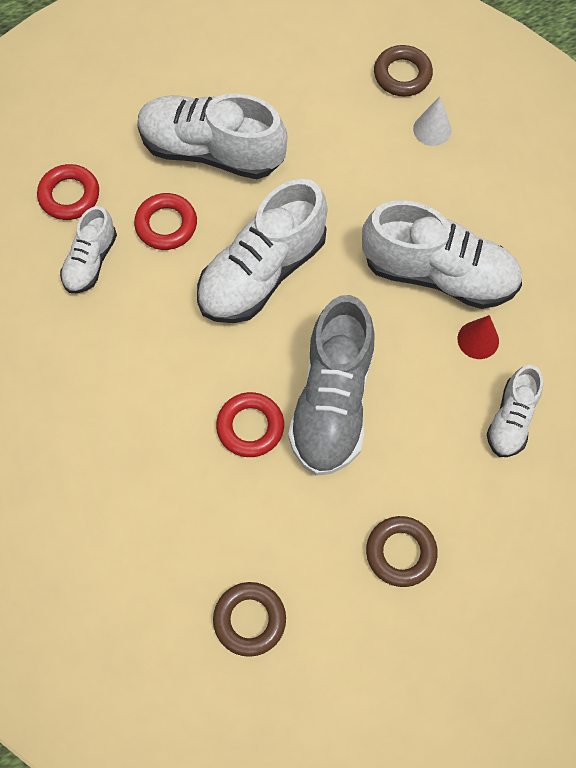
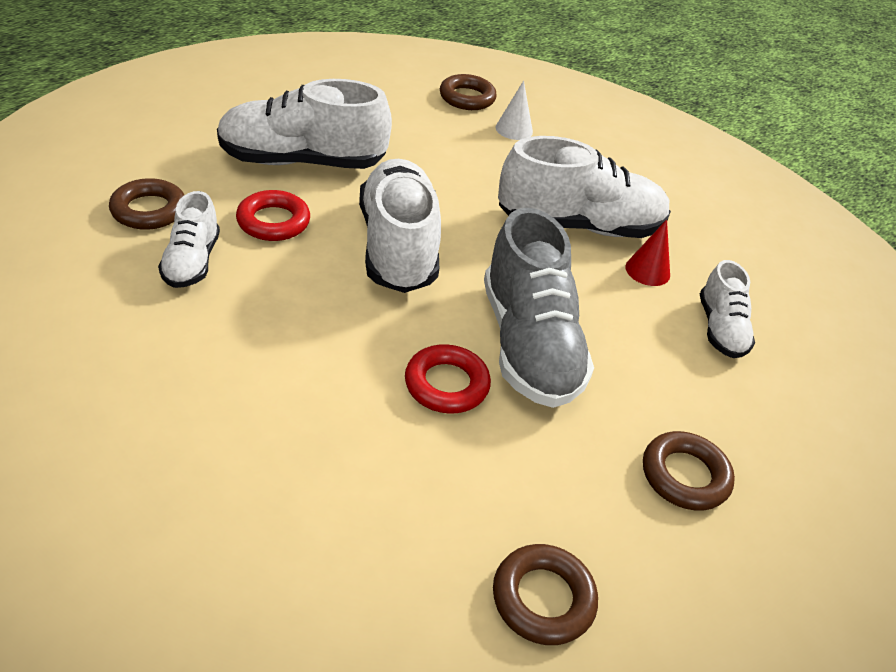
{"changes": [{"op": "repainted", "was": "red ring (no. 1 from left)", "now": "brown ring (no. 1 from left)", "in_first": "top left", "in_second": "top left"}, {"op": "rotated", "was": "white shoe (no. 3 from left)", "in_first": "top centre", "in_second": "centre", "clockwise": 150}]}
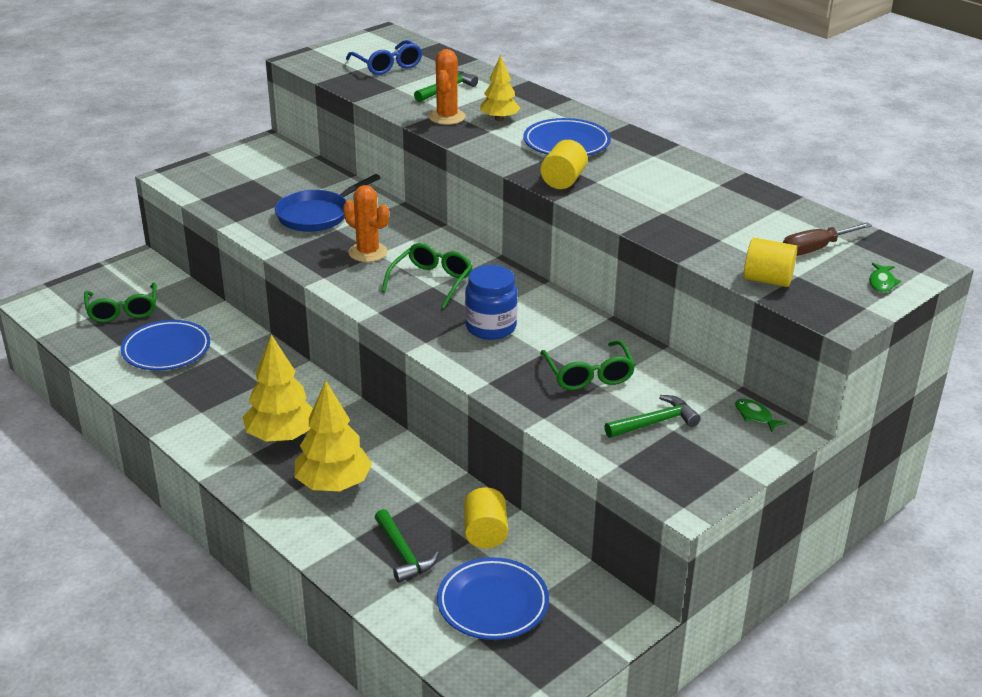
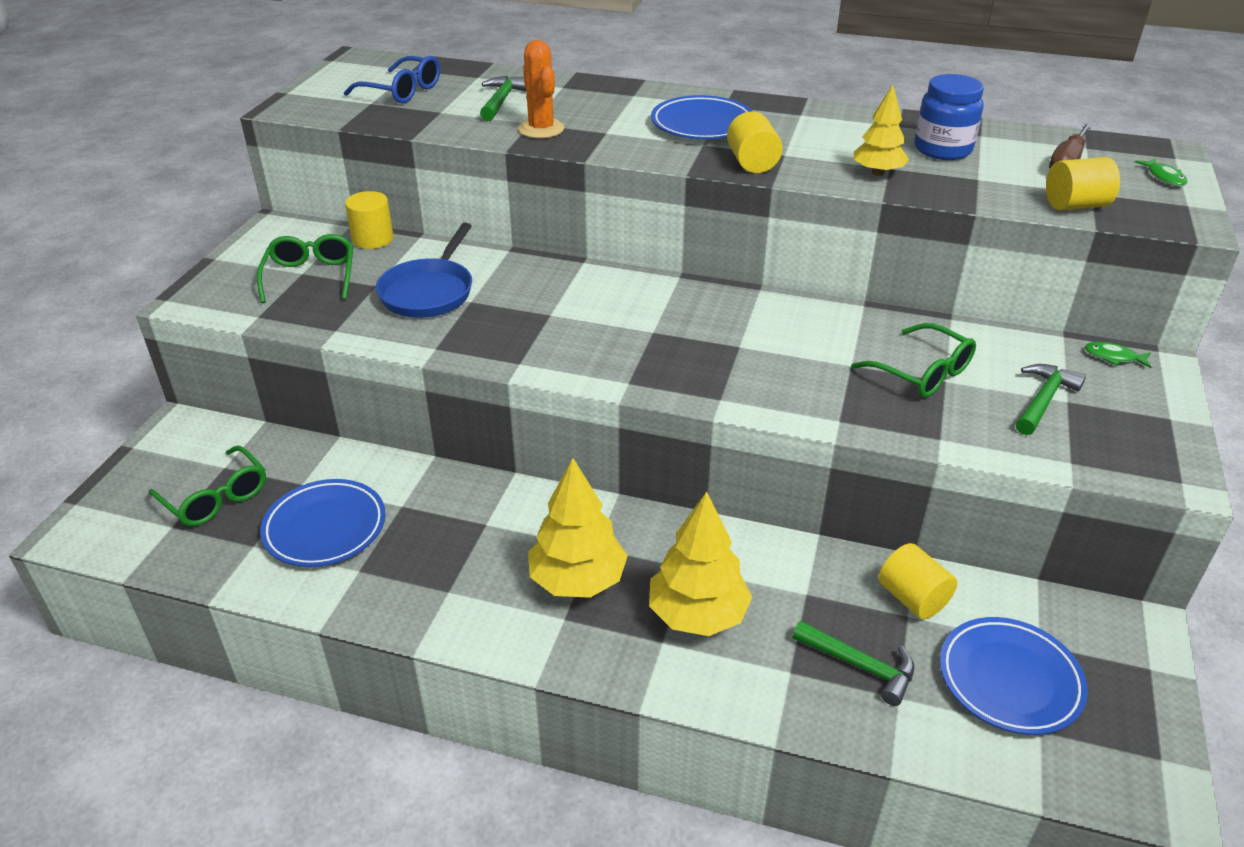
{"changes": [{"op": "gone", "was": "orange cactus (no. 1 from left)", "in_first": "top centre"}, {"op": "shifted", "was": "green glasses (no. 2 from left)", "in_first": "centre", "in_second": "top left"}, {"op": "shifted", "was": "blue jar", "in_first": "centre", "in_second": "top right"}, {"op": "shifted", "was": "yellow tree (no. 3 from left)", "in_first": "top centre", "in_second": "top right"}, {"op": "new", "now": "yellow cylinder (no. 1 from left)", "in_second": "top left"}]}
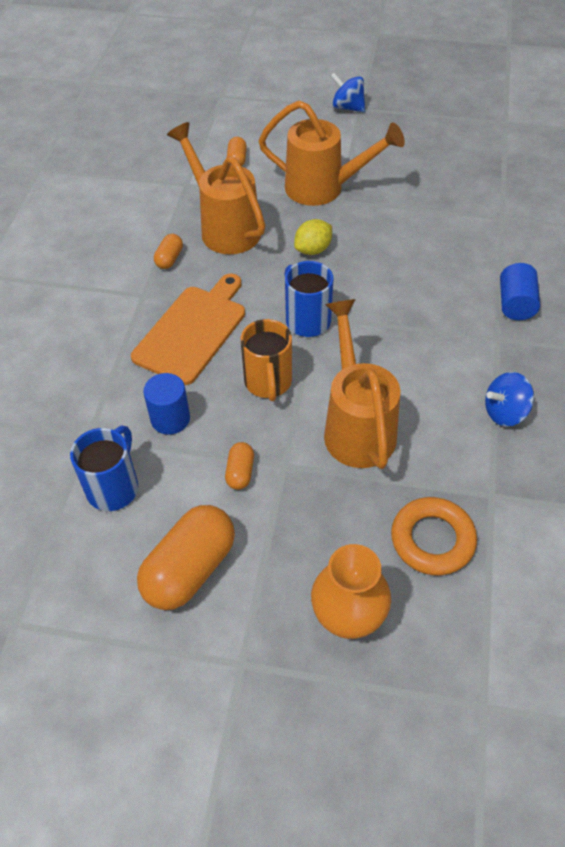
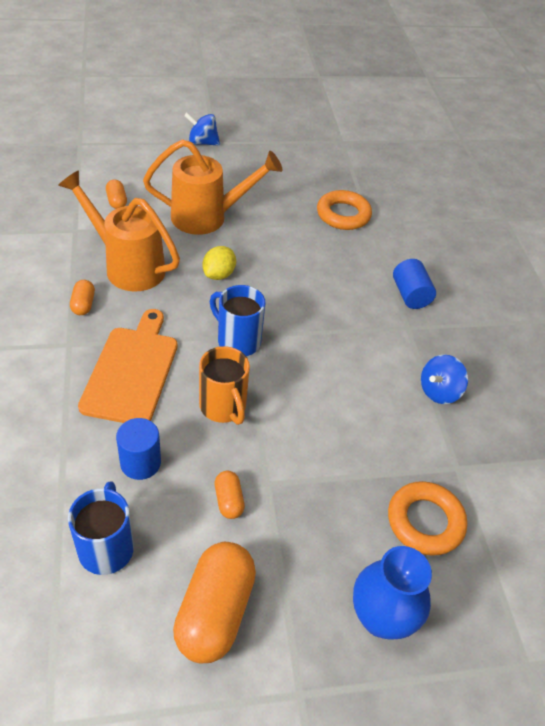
{"changes": [{"op": "repainted", "was": "orange vase", "now": "blue vase", "in_first": "bottom centre", "in_second": "bottom right"}, {"op": "gone", "was": "orange watering can (no. 3 from left)", "in_first": "centre"}, {"op": "new", "now": "orange ring (no. 1 from left)", "in_second": "top centre"}]}
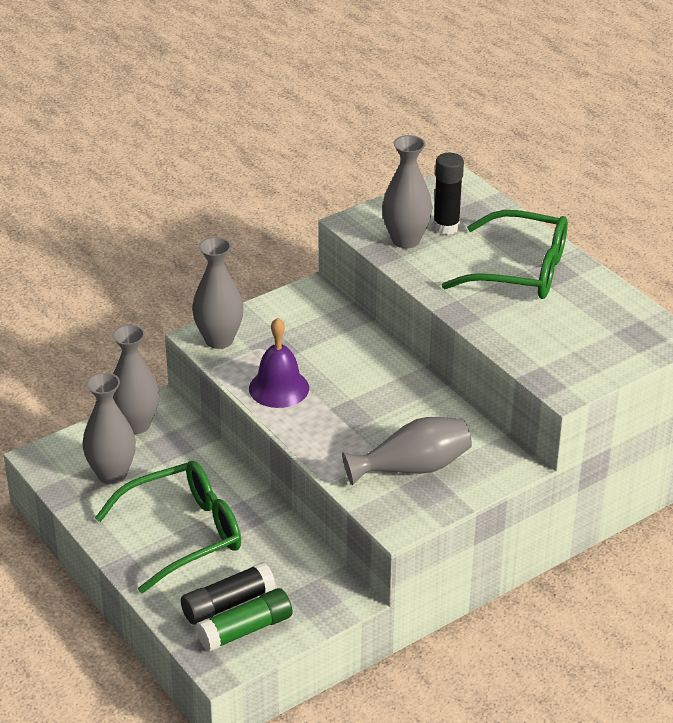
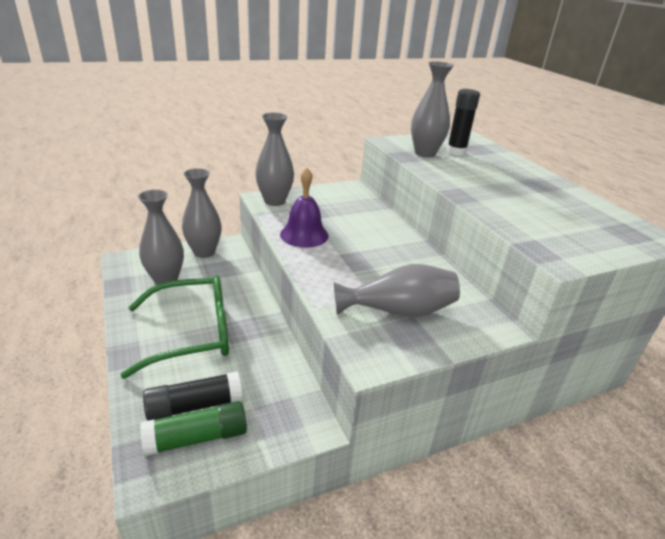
{"changes": [{"op": "gone", "was": "green glasses (no. 2 from left)", "in_first": "middle right"}]}
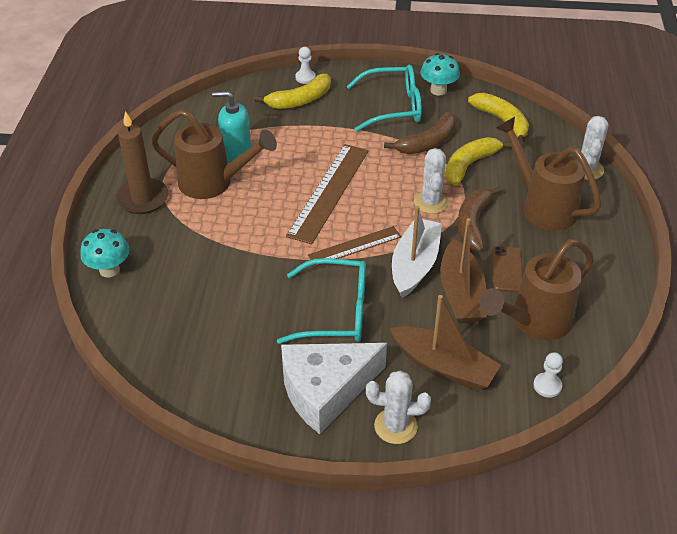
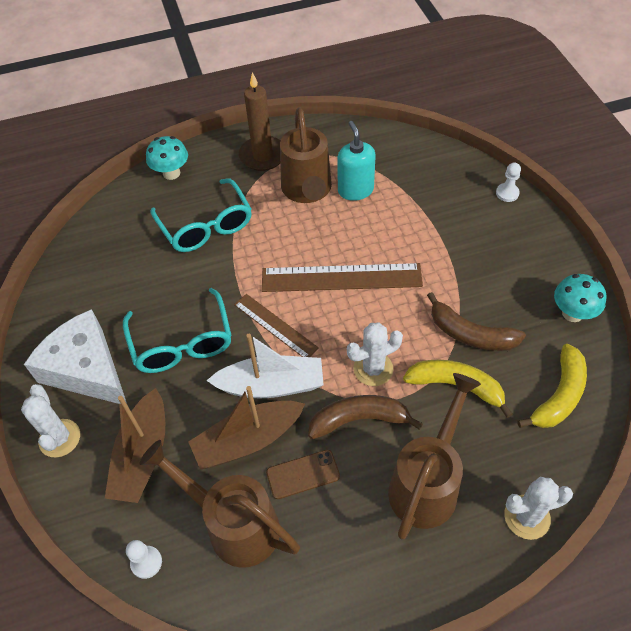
{"changes": [{"op": "gone", "was": "yellow banana (no. 1 from left)", "in_first": "top centre"}, {"op": "shifted", "was": "turquoise glasses (no. 2 from left)", "in_first": "top centre", "in_second": "middle left"}]}
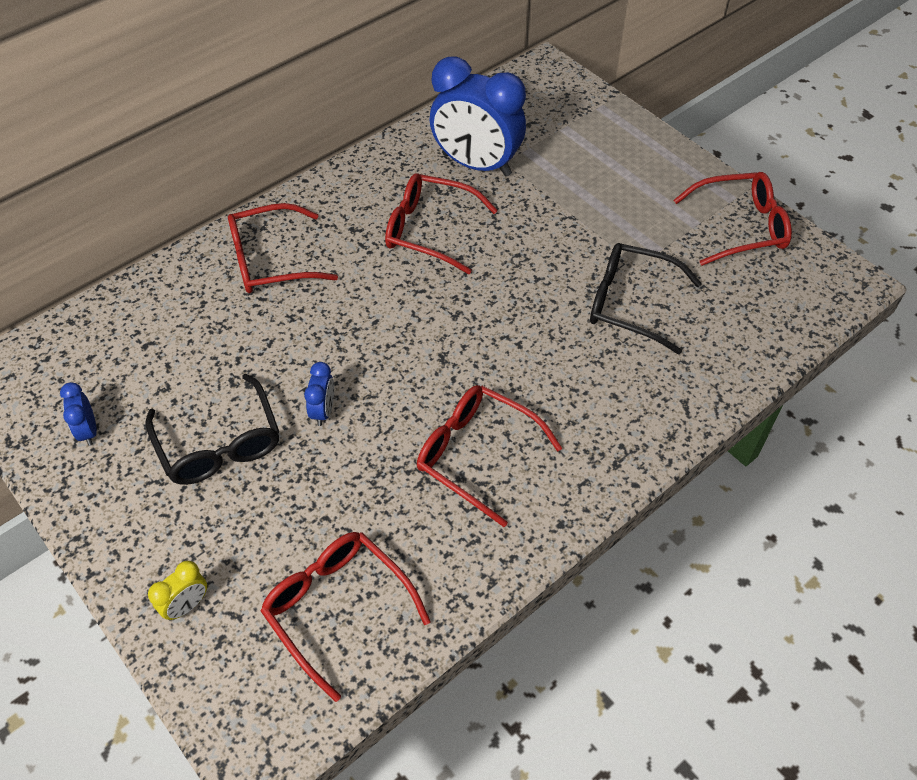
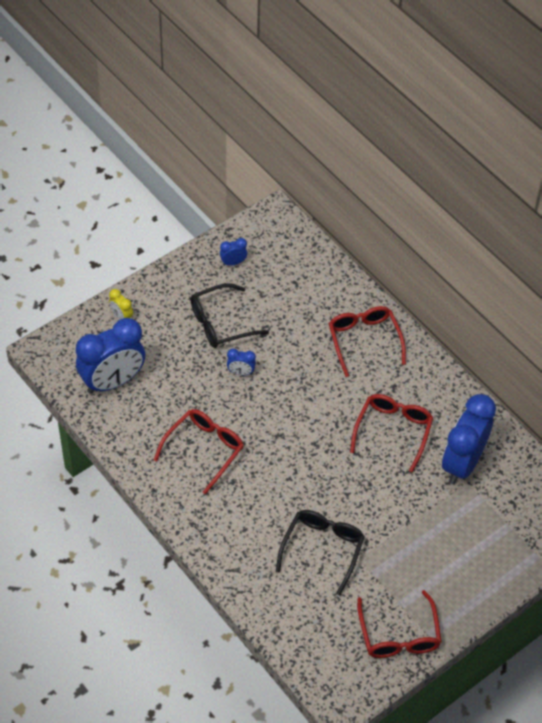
{"changes": [{"op": "swapped", "was": "red glasses (no. 2 from left)", "now": "blue clock (no. 1 from left)", "in_first": "bottom centre", "in_second": "middle left"}]}
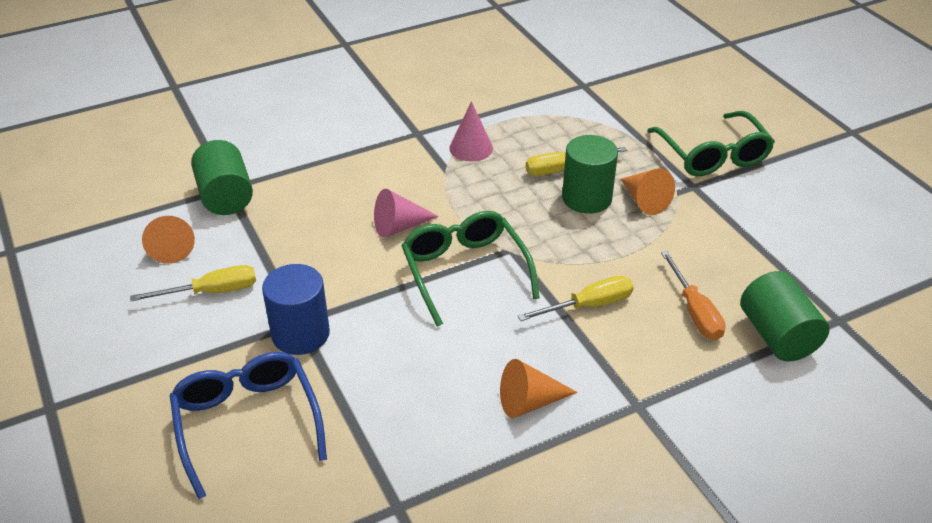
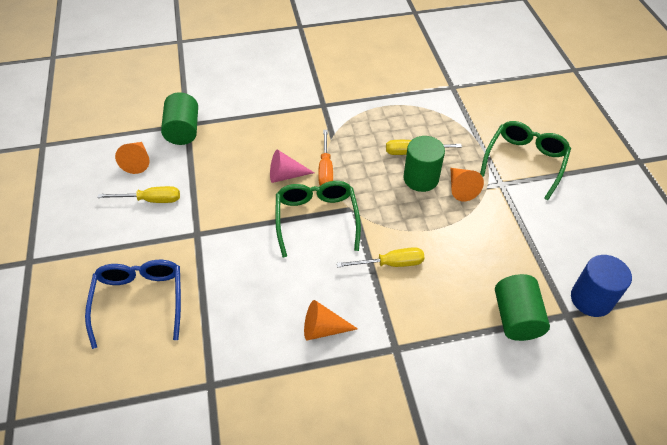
{"changes": [{"op": "shifted", "was": "blue cylinder", "in_first": "middle left", "in_second": "middle right"}, {"op": "gone", "was": "pink cone (no. 2 from left)", "in_first": "top centre"}, {"op": "rotated", "was": "green glasses (no. 2 from left)", "in_first": "top right", "in_second": "middle right", "clockwise": -150}, {"op": "shifted", "was": "orange screwdriver", "in_first": "middle right", "in_second": "centre"}]}
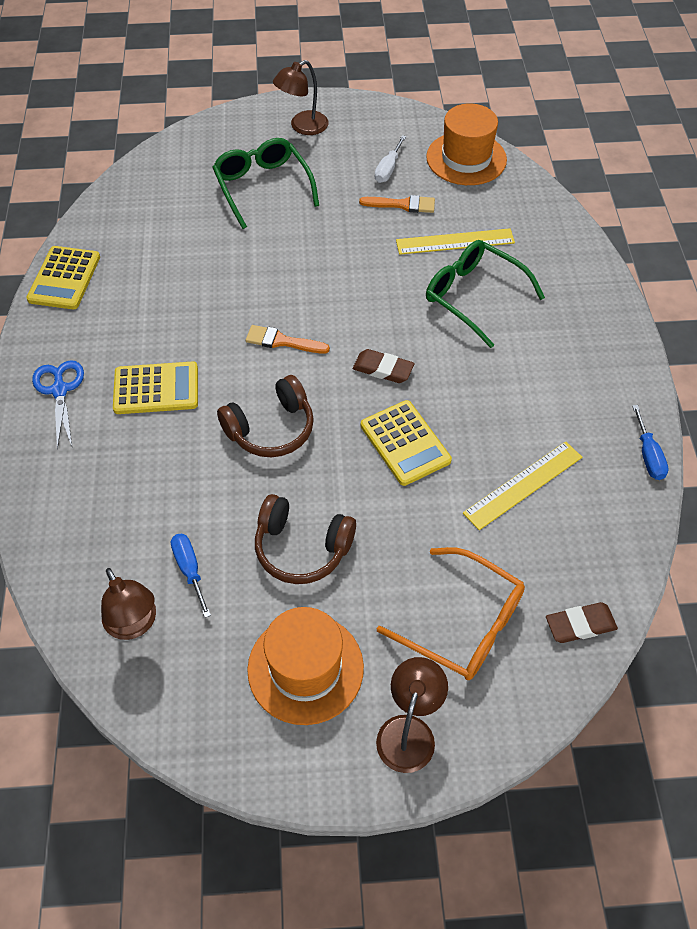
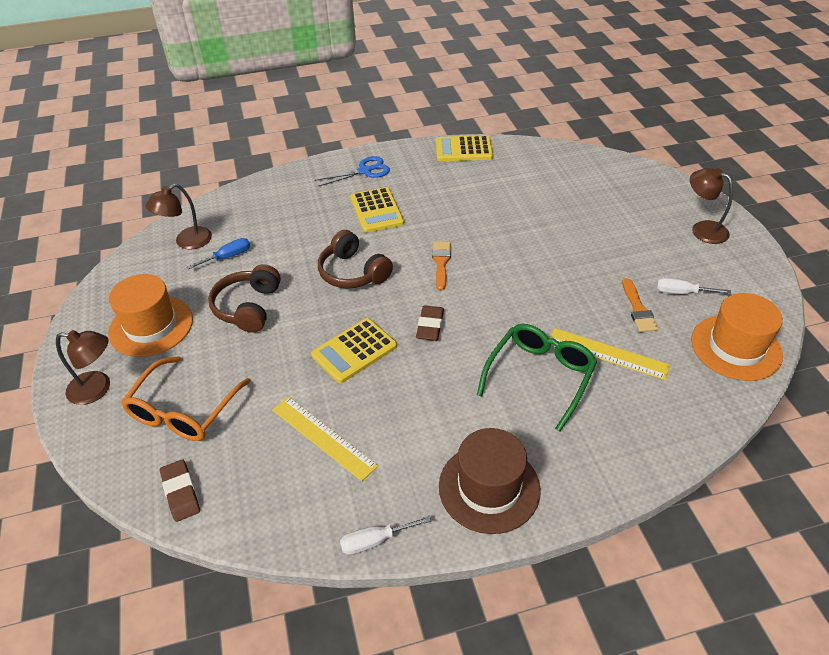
{"changes": [{"op": "gone", "was": "green glasses (no. 1 from left)", "in_first": "top centre"}, {"op": "rotated", "was": "yellow ruler (no. 1 from left in the first image)", "in_first": "top centre", "in_second": "middle right", "clockwise": -45}, {"op": "repainted", "was": "blue screwdriver (no. 2 from left)", "now": "white screwdriver (no. 1 from left)", "in_first": "middle right", "in_second": "bottom centre"}, {"op": "new", "now": "brown hat", "in_second": "bottom centre"}]}
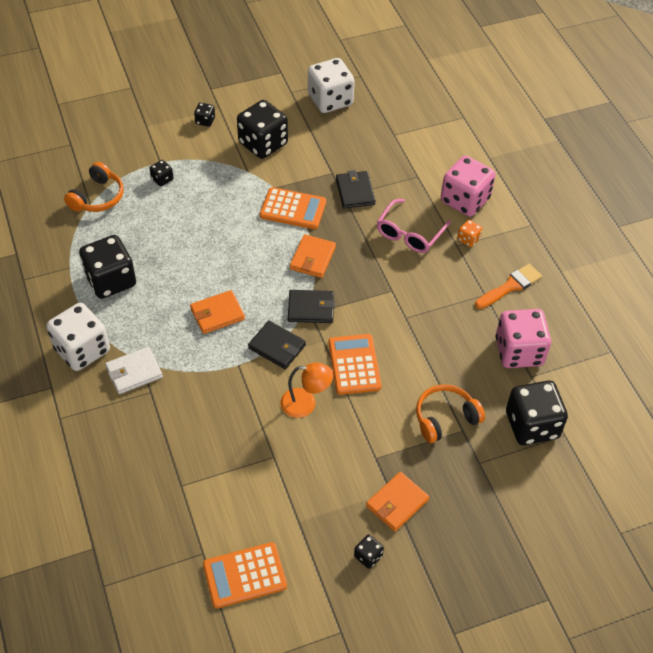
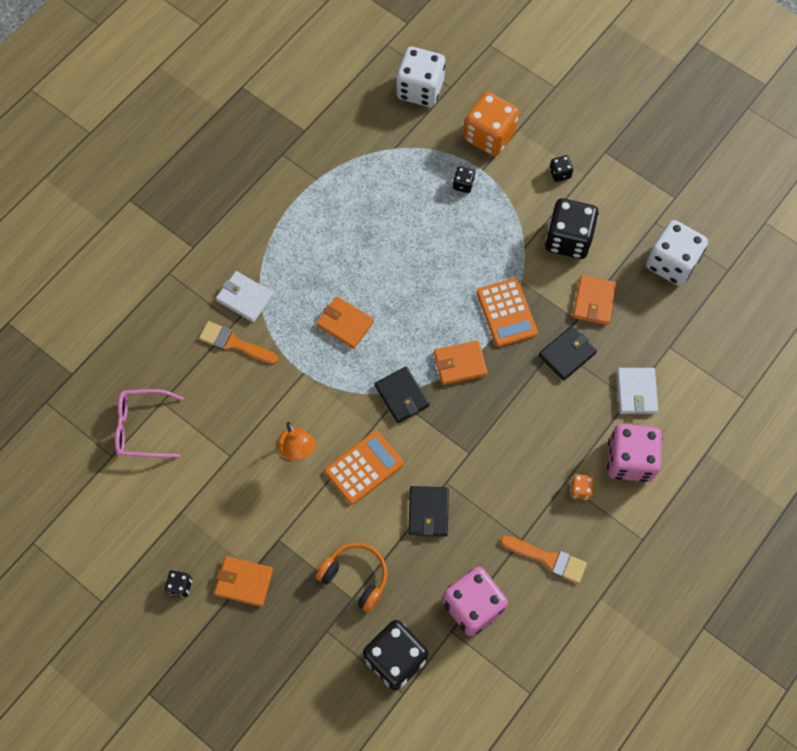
{"changes": [{"op": "shifted", "was": "white dice (no. 1 from left)", "in_first": "middle left", "in_second": "top centre"}, {"op": "gone", "was": "orange headphones (no. 1 from left)", "in_first": "top left"}, {"op": "gone", "was": "black dice (no. 1 from left)", "in_first": "middle left"}, {"op": "gone", "was": "orange calculator (no. 1 from left)", "in_first": "bottom centre"}, {"op": "shifted", "was": "black wallet (no. 1 from left in the first image)", "now": "black wallet (no. 2 from left)", "in_first": "centre", "in_second": "bottom centre"}, {"op": "shifted", "was": "pink glasses", "in_first": "centre", "in_second": "middle left"}, {"op": "new", "now": "orange brush (no. 1 from left)", "in_second": "middle left"}, {"op": "new", "now": "orange dice (no. 1 from left)", "in_second": "top centre"}, {"op": "new", "now": "orange wallet (no. 4 from left)", "in_second": "middle right"}, {"op": "new", "now": "white wallet (no. 2 from left)", "in_second": "middle right"}]}
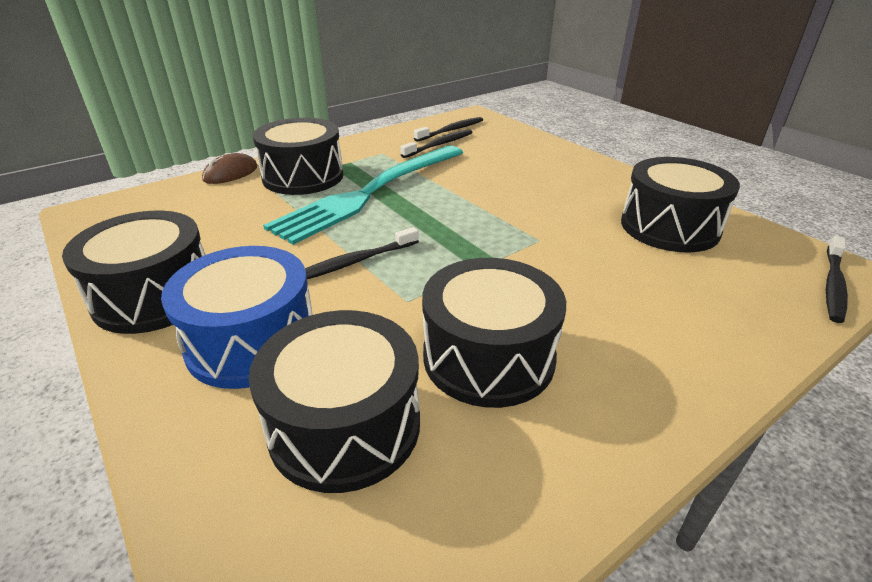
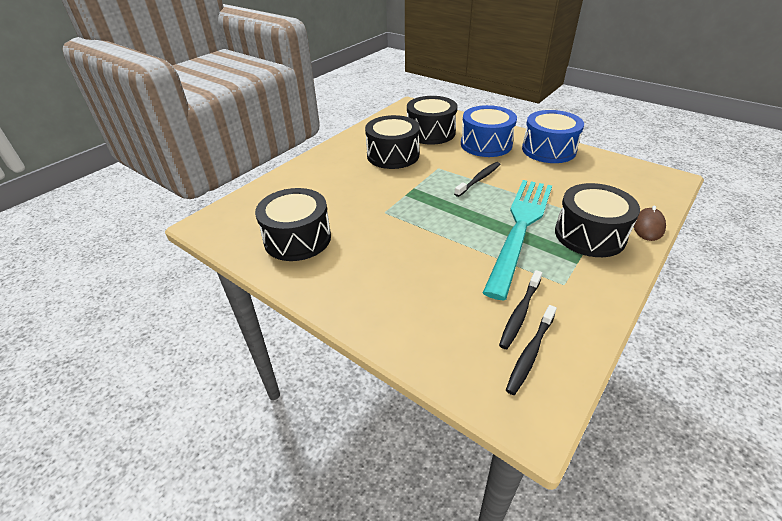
{"changes": [{"op": "repainted", "was": "black drum (no. 1 from left)", "now": "blue drum (no. 2 from left)", "in_first": "middle left", "in_second": "top right"}, {"op": "gone", "was": "black toothbrush (no. 4 from left)", "in_first": "middle right"}]}
